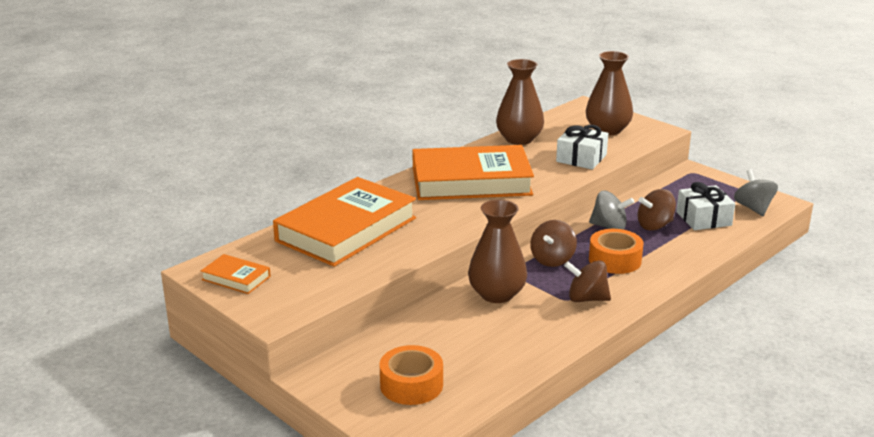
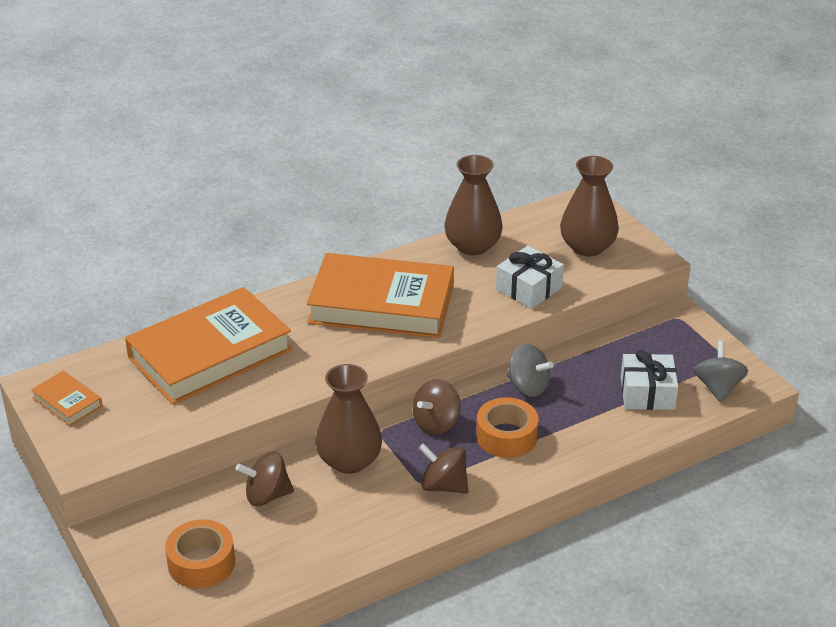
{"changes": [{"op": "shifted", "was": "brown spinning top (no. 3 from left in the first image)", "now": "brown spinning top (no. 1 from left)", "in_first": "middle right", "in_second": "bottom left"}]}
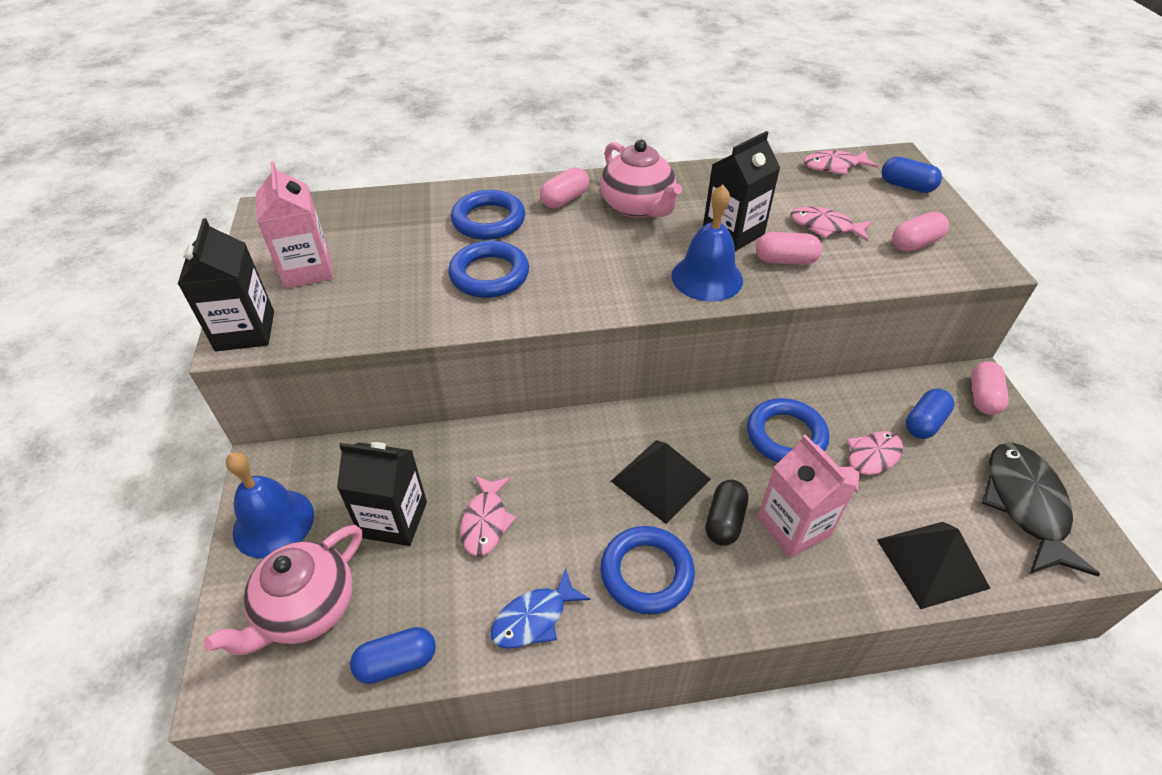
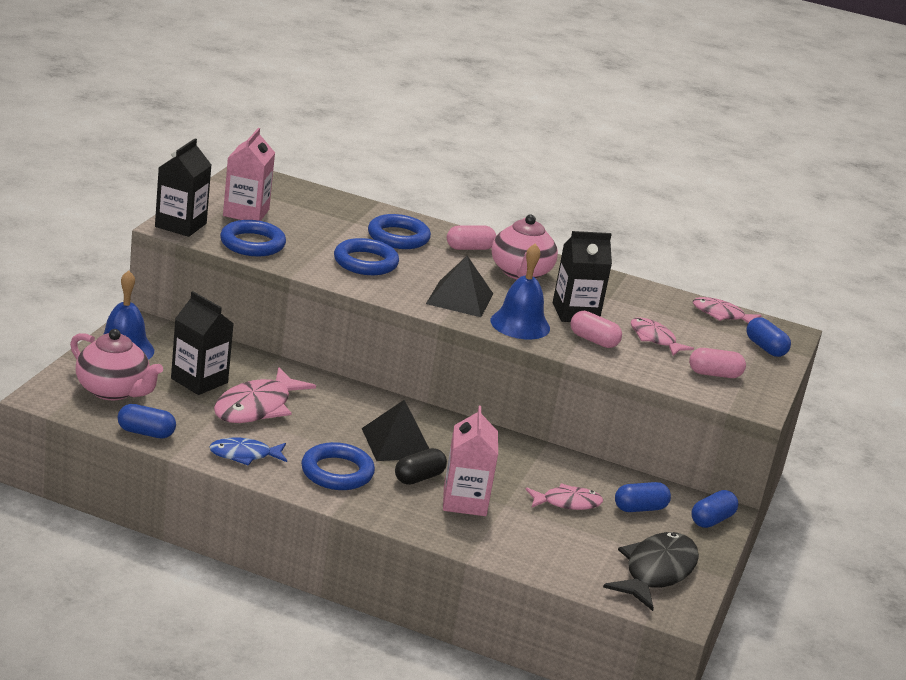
{"changes": [{"op": "rotated", "was": "pink teapot (no. 1 from left)", "in_first": "bottom left", "in_second": "middle left", "clockwise": -120}, {"op": "scaled", "was": "pink fish (no. 1 from left)", "in_first": "centre", "in_second": "middle left", "ratio": 1.63}, {"op": "shifted", "was": "blue ring (no. 4 from left in the first image)", "now": "blue ring (no. 1 from left)", "in_first": "middle right", "in_second": "middle left"}, {"op": "shifted", "was": "black pyramid (no. 2 from left)", "in_first": "bottom right", "in_second": "centre"}, {"op": "repainted", "was": "pink capsule (no. 4 from left)", "now": "blue capsule (no. 3 from left)", "in_first": "middle right", "in_second": "bottom right"}]}
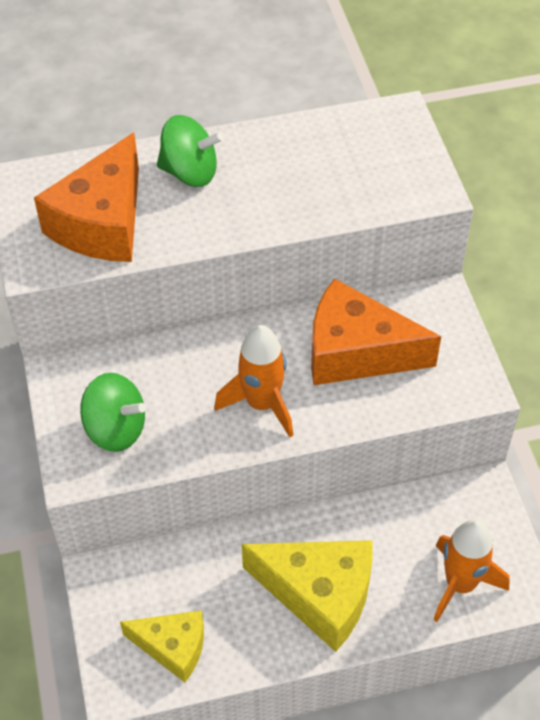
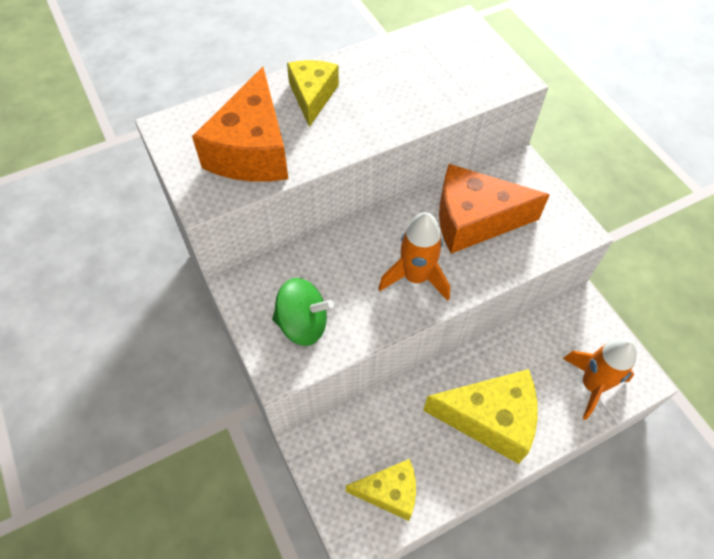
{"changes": [{"op": "swapped", "was": "green spinning top (no. 2 from left)", "now": "yellow cheese (no. 1 from left)", "in_first": "top centre", "in_second": "top centre"}]}
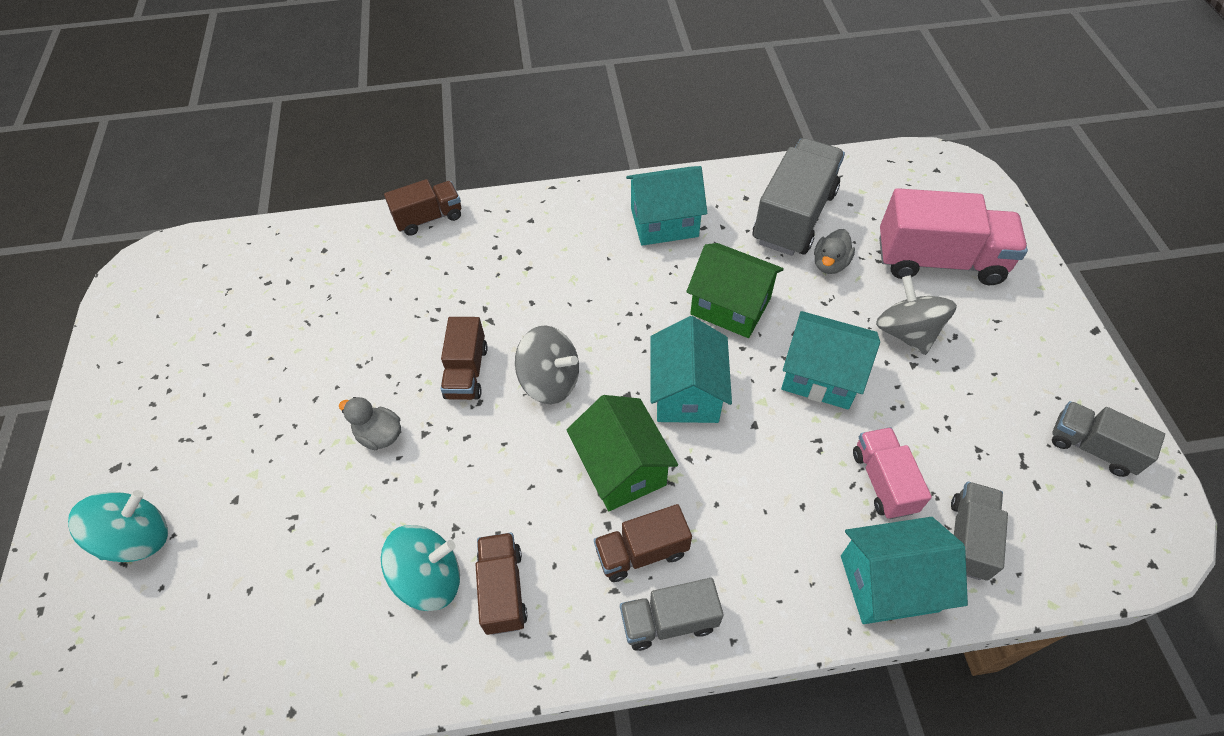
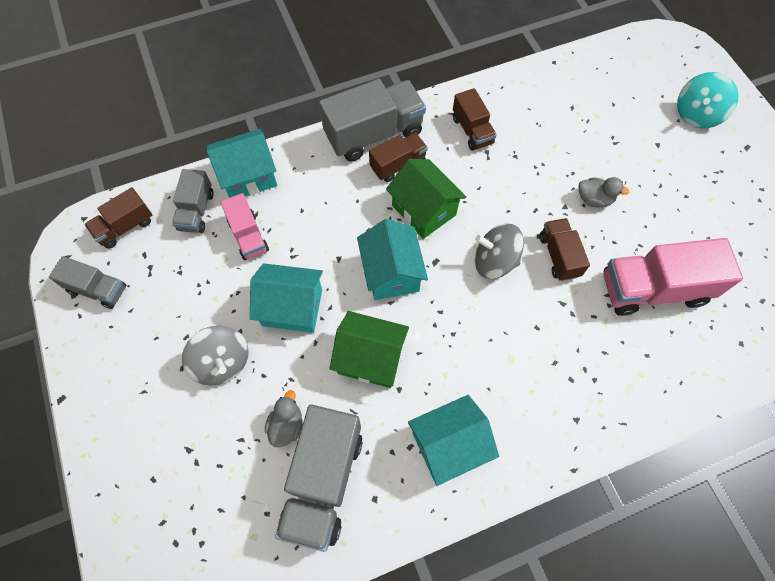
{"changes": [{"op": "gone", "was": "turquoise spinning top (no. 2 from left)", "in_first": "bottom centre"}, {"op": "shifted", "was": "brown truck (no. 1 from left)", "in_first": "top centre", "in_second": "middle left"}, {"op": "scaled", "was": "grey truck (no. 1 from left in the first image)", "in_first": "bottom centre", "in_second": "top centre", "ratio": 1.76}, {"op": "shifted", "was": "pink truck (no. 2 from left)", "in_first": "top right", "in_second": "middle right"}]}
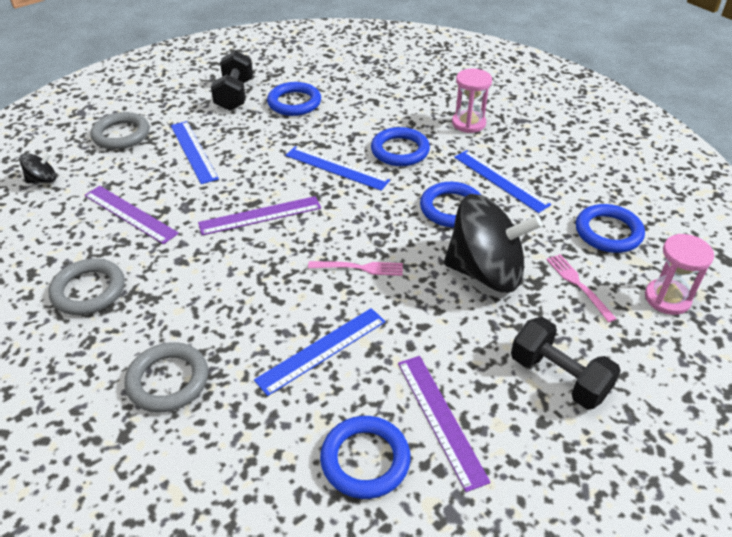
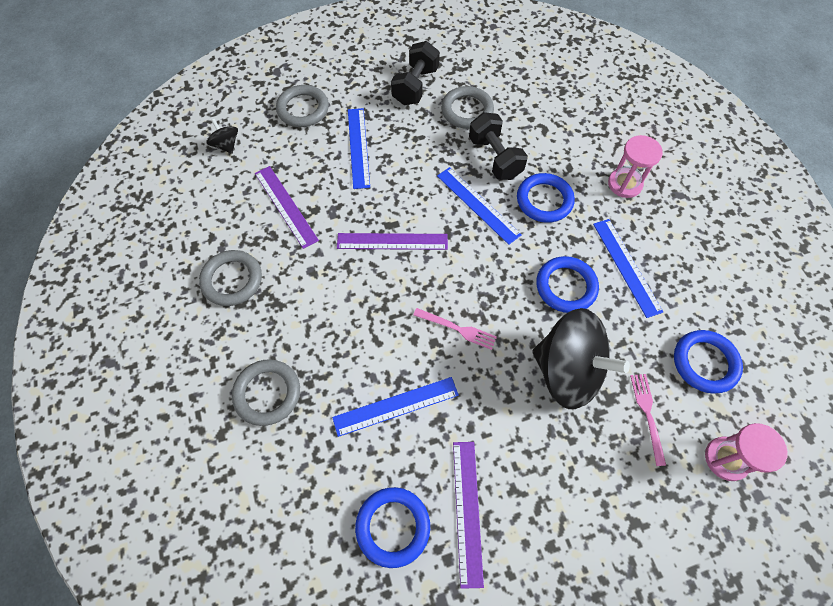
{"changes": [{"op": "rotated", "was": "black spinning top (no. 1 from left)", "in_first": "top left", "in_second": "top left", "clockwise": -120}, {"op": "repainted", "was": "blue ring (no. 1 from left)", "now": "grey ring (no. 4 from left)", "in_first": "top centre", "in_second": "top centre"}, {"op": "shifted", "was": "black dumbbell (no. 2 from left)", "in_first": "bottom right", "in_second": "top centre"}]}
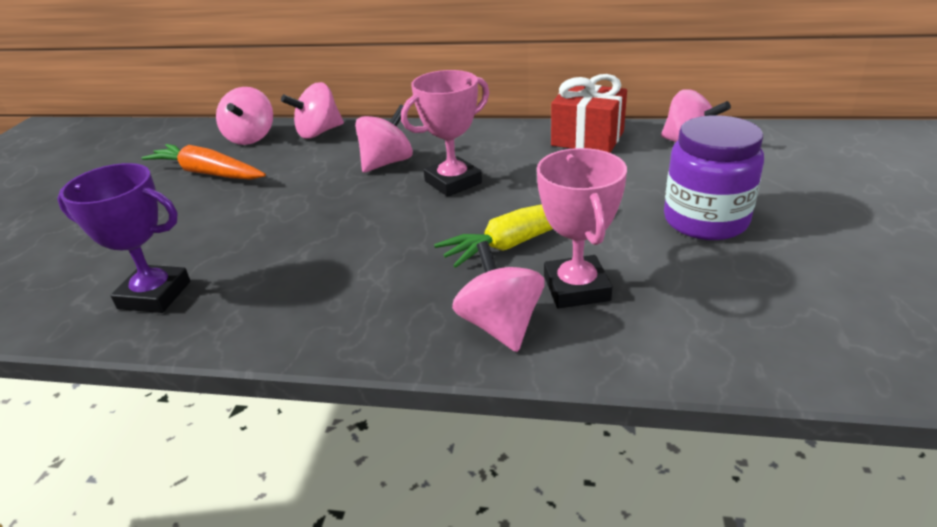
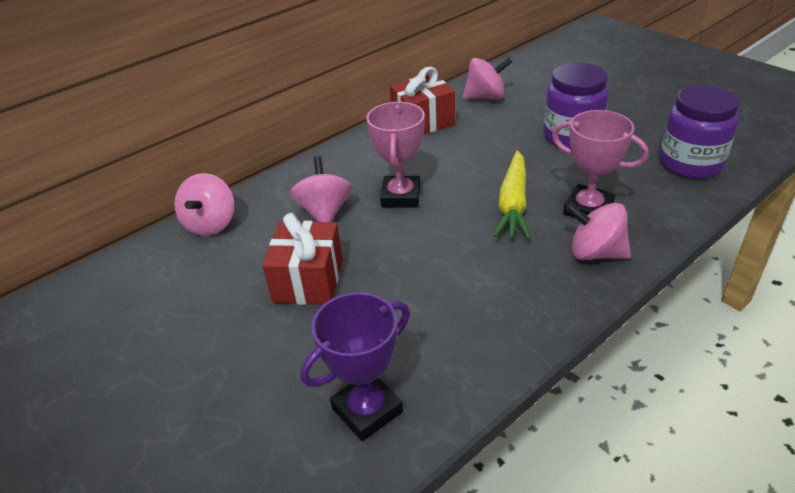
{"changes": [{"op": "gone", "was": "orange carrot", "in_first": "top left"}, {"op": "gone", "was": "pink spinning top (no. 1 from left)", "in_first": "top left"}, {"op": "new", "now": "red gift (no. 1 from left)", "in_second": "centre"}, {"op": "new", "now": "purple jar (no. 2 from left)", "in_second": "top right"}]}
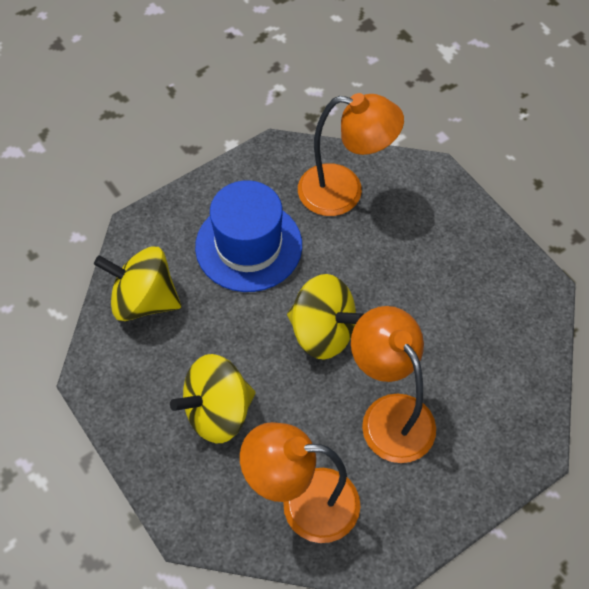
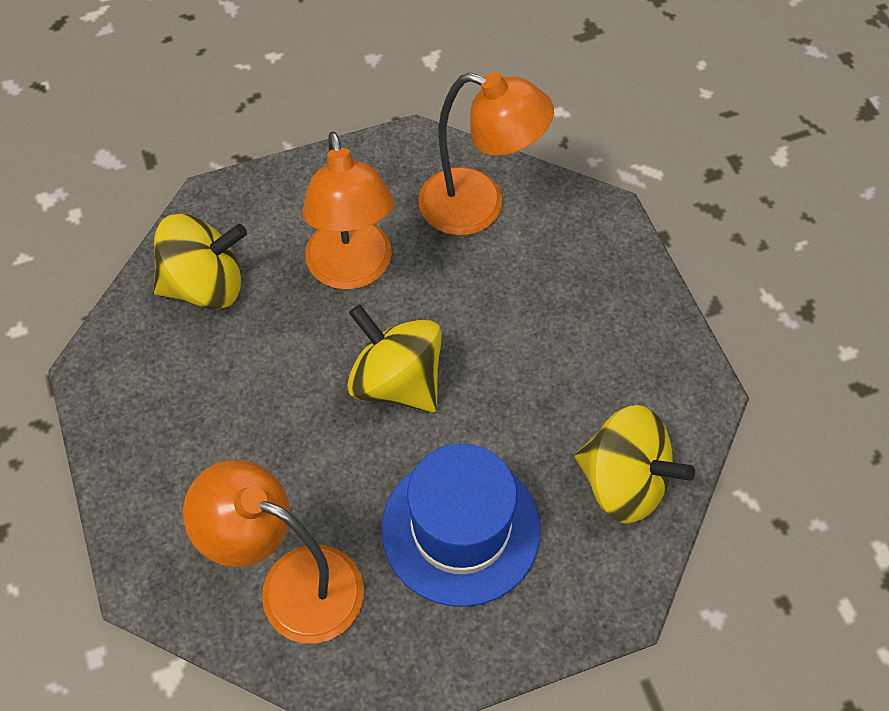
{"changes": [{"op": "shifted", "was": "yellow spinning top (no. 2 from left in the first image)", "now": "yellow spinning top (no. 1 from left)", "in_first": "bottom centre", "in_second": "middle left"}]}
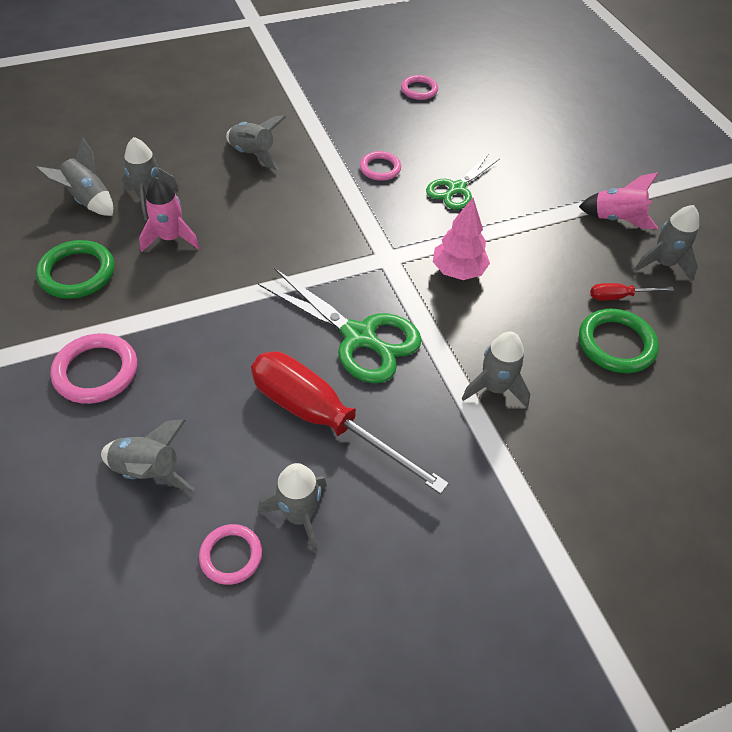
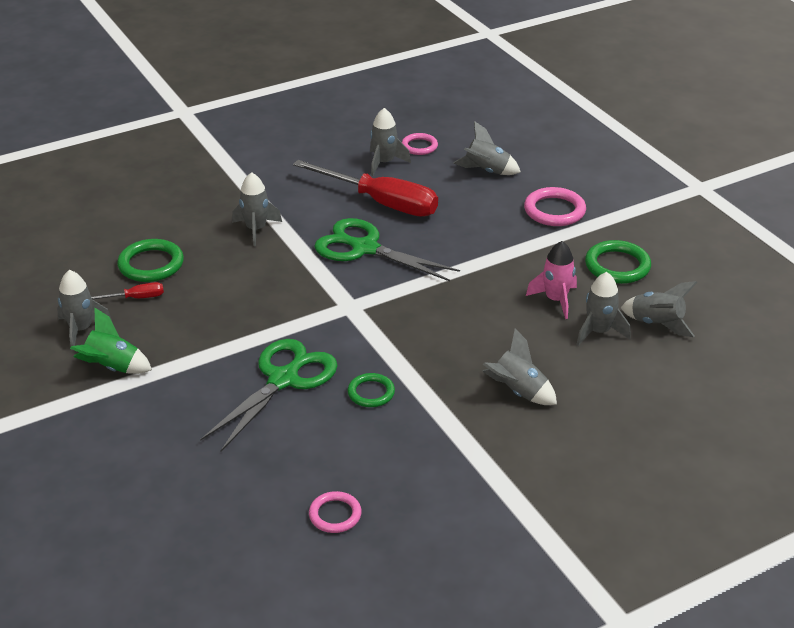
{"changes": [{"op": "repainted", "was": "pink ring (no. 3 from left)", "now": "green ring (no. 2 from left)", "in_first": "top centre", "in_second": "centre"}, {"op": "scaled", "was": "green scissors (no. 2 from left in the first image)", "in_first": "top centre", "in_second": "centre", "ratio": 1.59}, {"op": "gone", "was": "pink tree", "in_first": "top centre"}, {"op": "repainted", "was": "pink rocket (no. 2 from left)", "now": "green rocket", "in_first": "top right", "in_second": "middle left"}]}
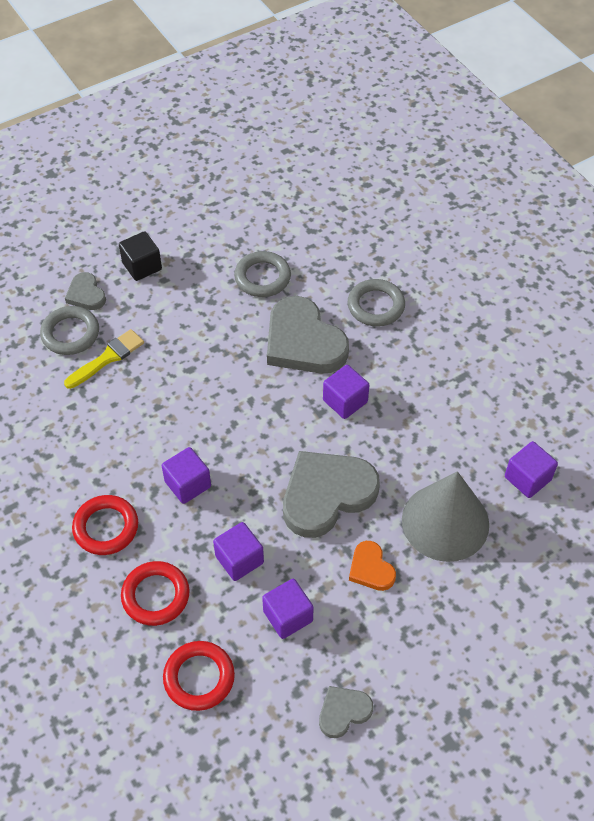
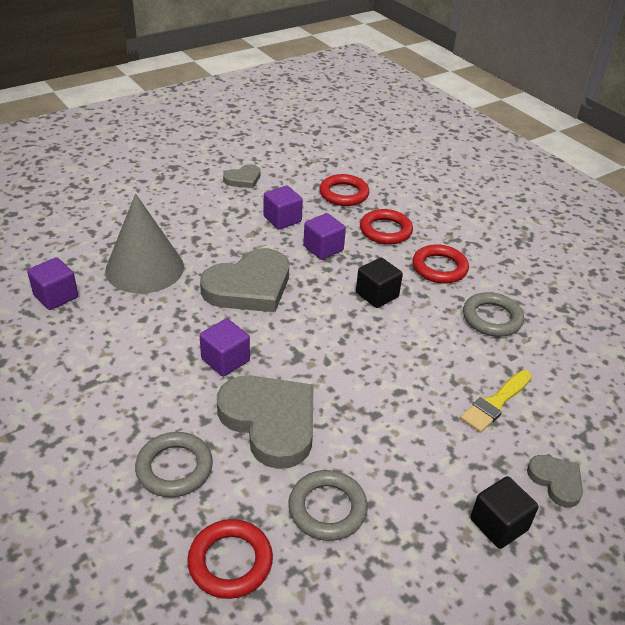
{"changes": [{"op": "shifted", "was": "grey ring (no. 1 from left in the first image)", "now": "grey ring (no. 3 from left)", "in_first": "middle left", "in_second": "middle right"}, {"op": "repainted", "was": "purple cube (no. 1 from left)", "now": "black cube (no. 1 from left)", "in_first": "middle left", "in_second": "centre"}, {"op": "gone", "was": "orange heart", "in_first": "bottom centre"}, {"op": "new", "now": "red ring (no. 1 from left)", "in_second": "bottom centre"}]}
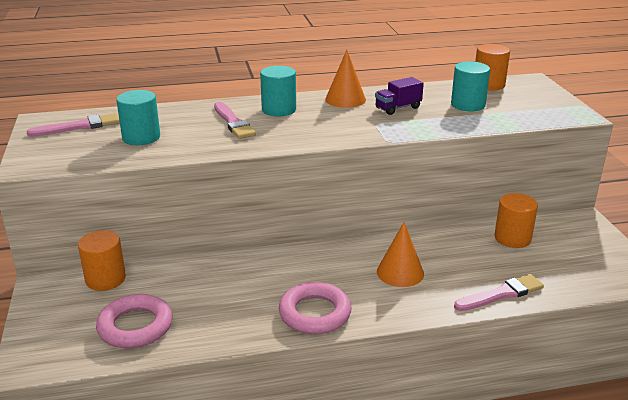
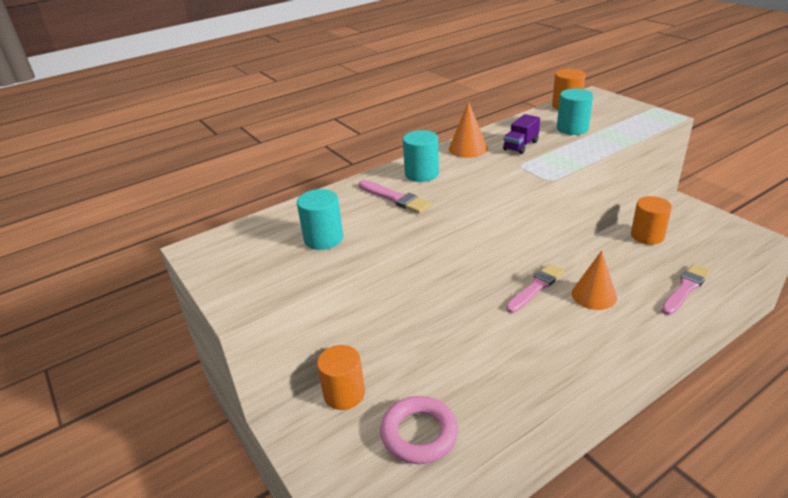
{"changes": [{"op": "shifted", "was": "pink brush (no. 1 from left in the first image)", "now": "pink brush (no. 2 from left)", "in_first": "top left", "in_second": "middle right"}, {"op": "gone", "was": "pink ring (no. 2 from left)", "in_first": "bottom centre"}]}
